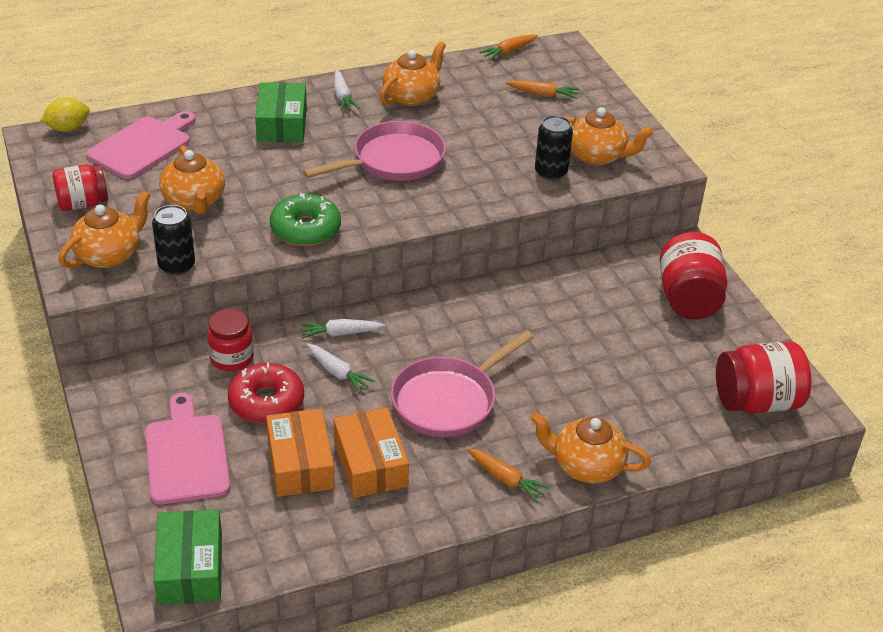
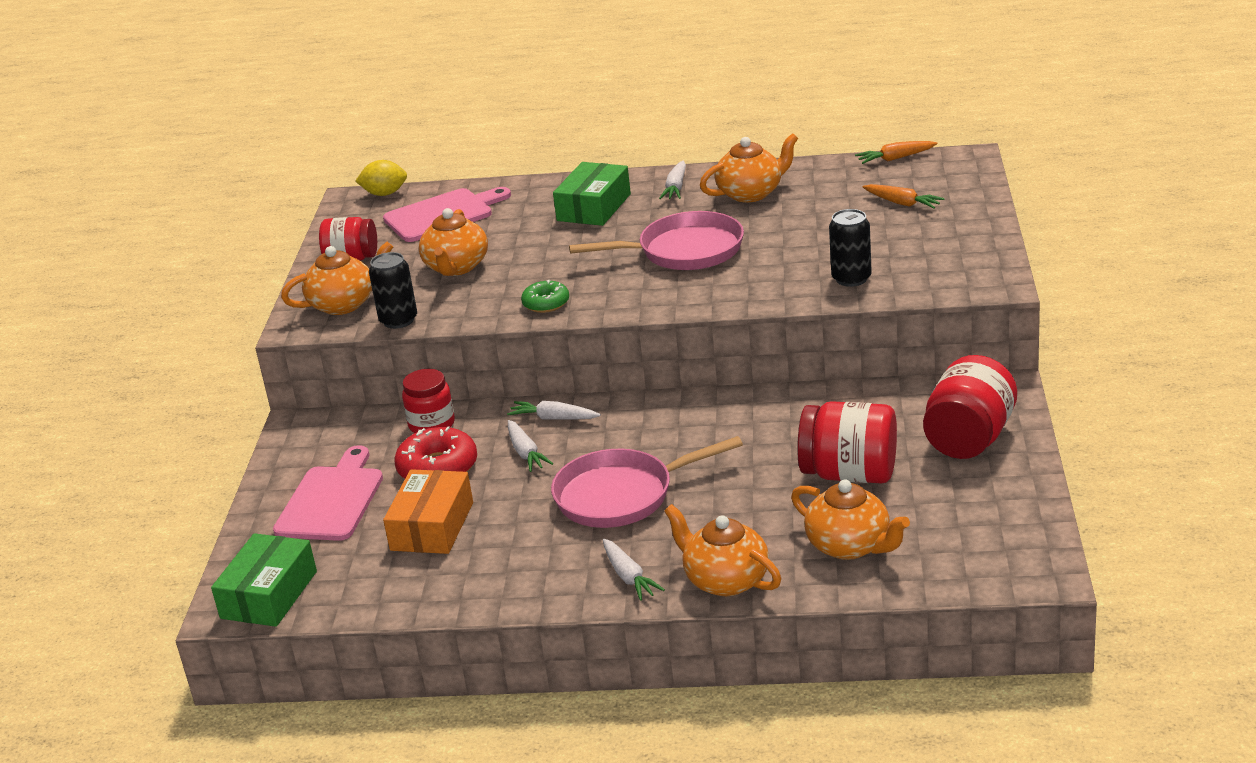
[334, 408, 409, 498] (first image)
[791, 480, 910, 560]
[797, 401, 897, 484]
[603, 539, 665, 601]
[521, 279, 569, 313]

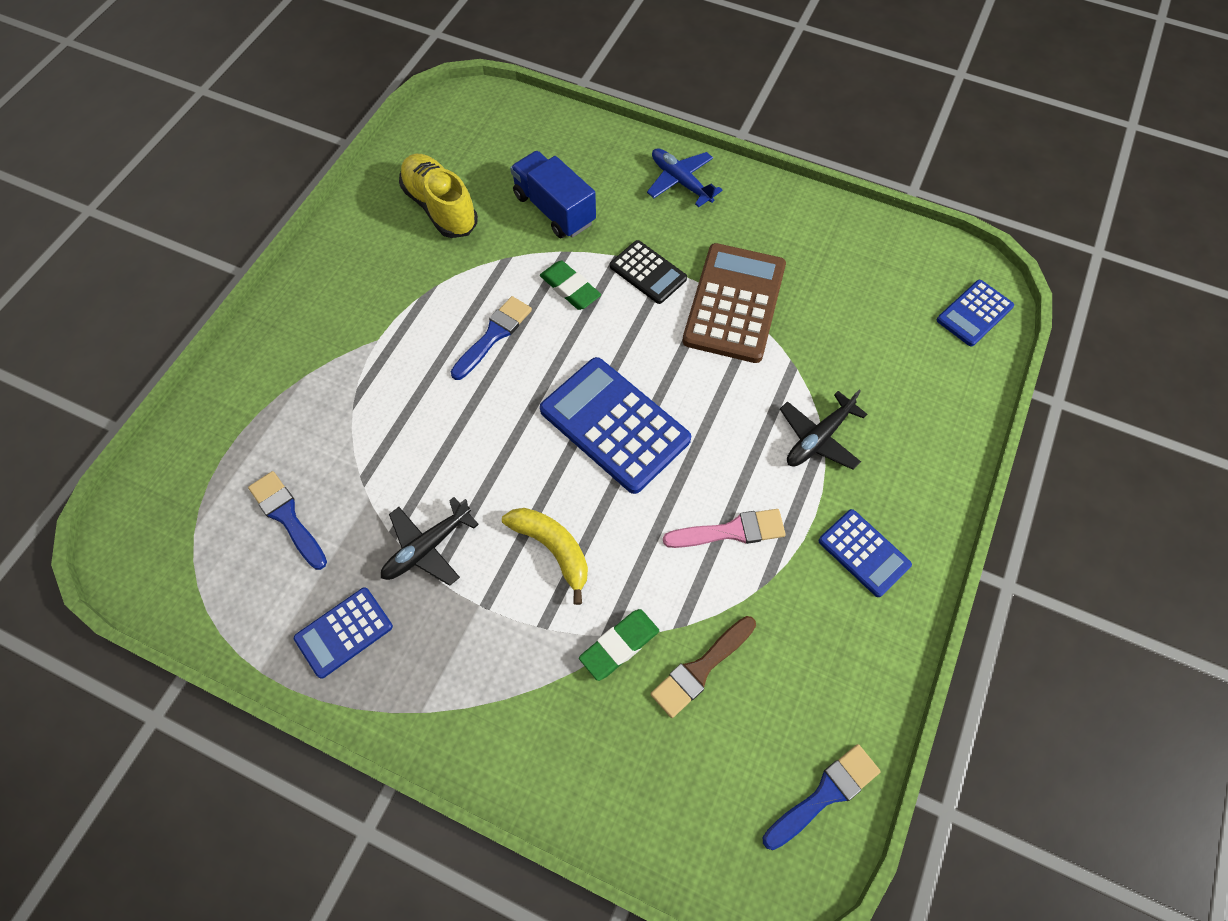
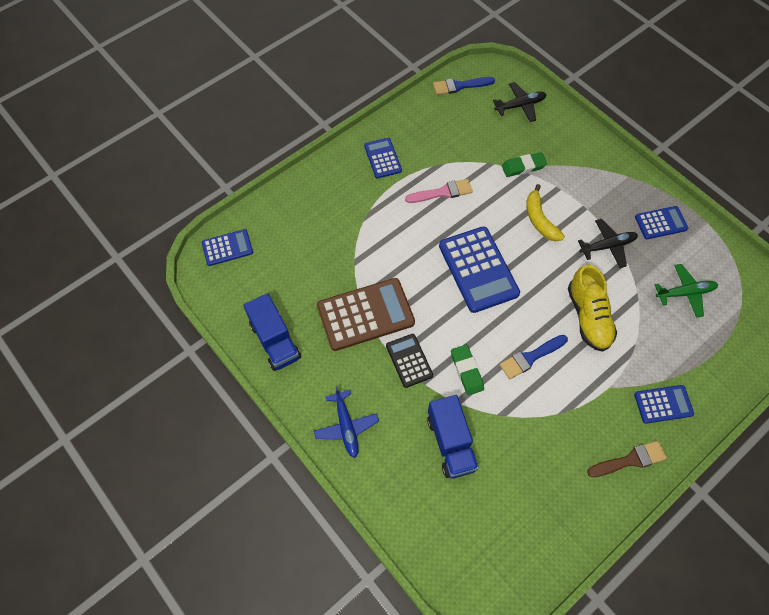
[243, 293, 301, 371]
[634, 385, 694, 424]
[568, 265, 617, 352]
[587, 441, 667, 477]
[493, 82, 547, 122]
[655, 264, 718, 318]
[405, 179, 473, 203]
[317, 278, 415, 351]

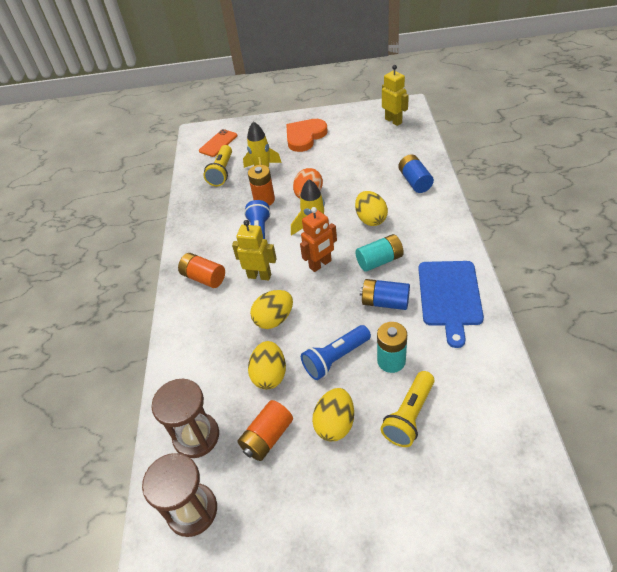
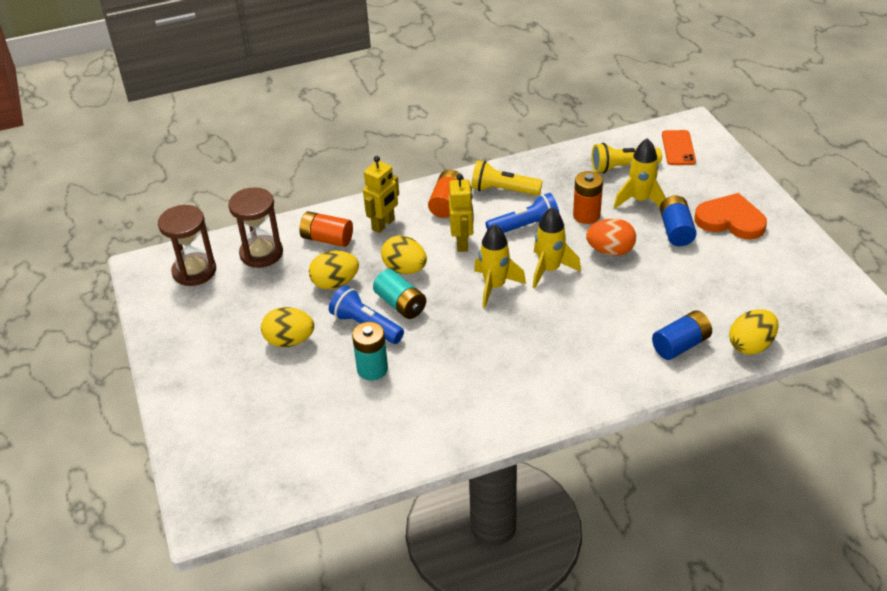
[418, 261, 484, 348] (first image)
[299, 211, 353, 247]
[729, 309, 779, 355]
[373, 269, 426, 319]
[660, 195, 697, 246]
[471, 160, 543, 196]
[363, 156, 399, 233]
[474, 224, 526, 308]
[662, 130, 696, 165]

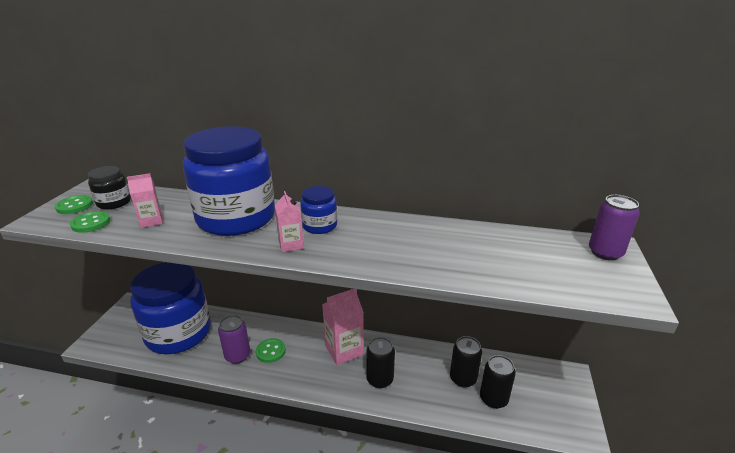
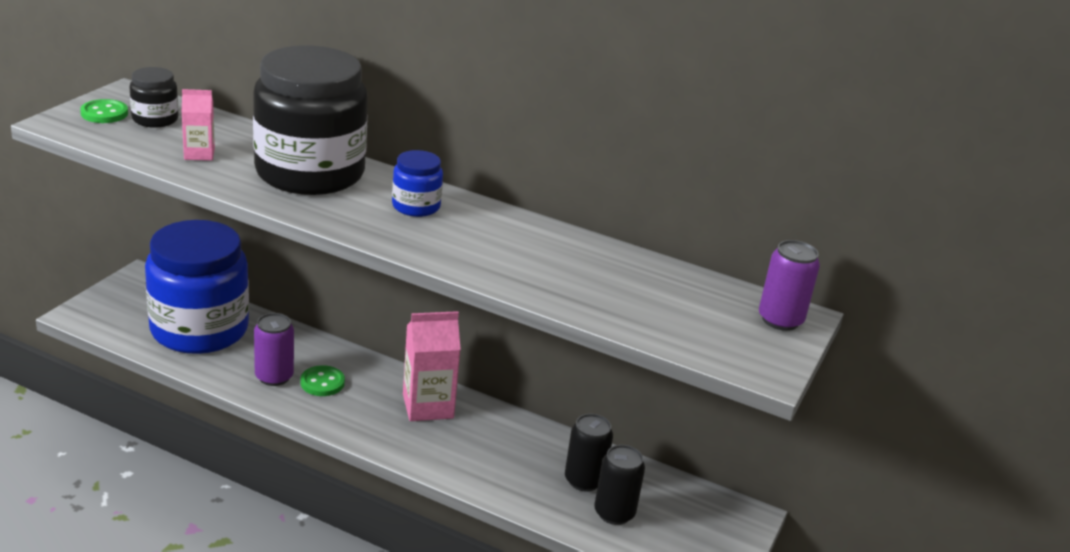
[70, 211, 110, 233] (first image)
[275, 191, 304, 252] (first image)
[366, 337, 395, 388] (first image)
[253, 46, 368, 195]

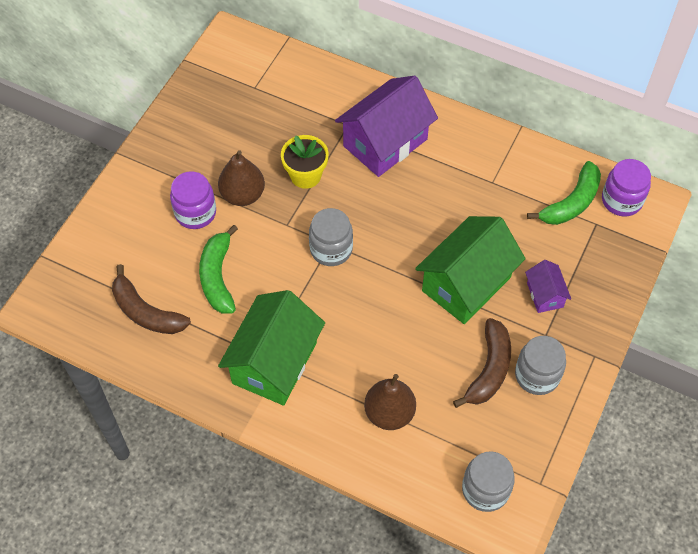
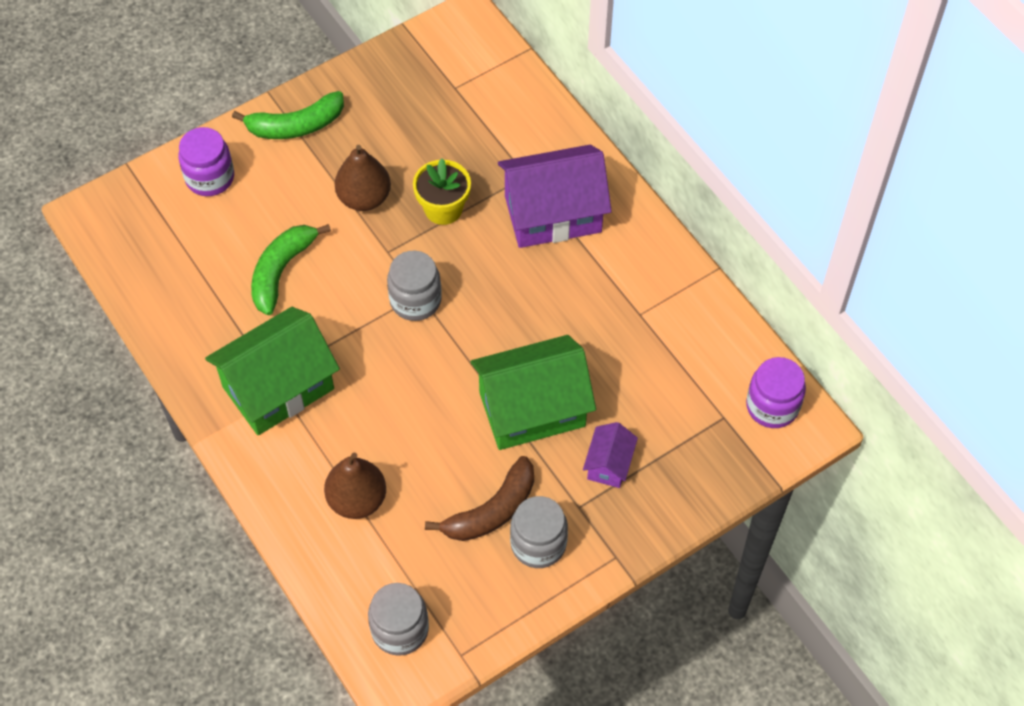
[112, 264, 191, 334] (first image)
[178, 127, 234, 196]
[232, 91, 344, 139]

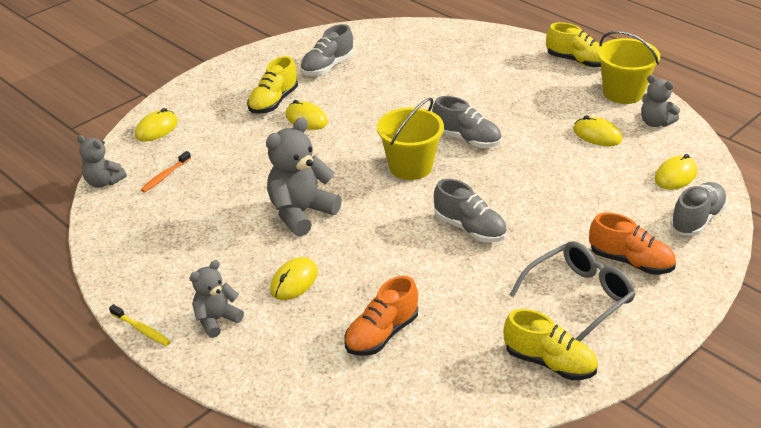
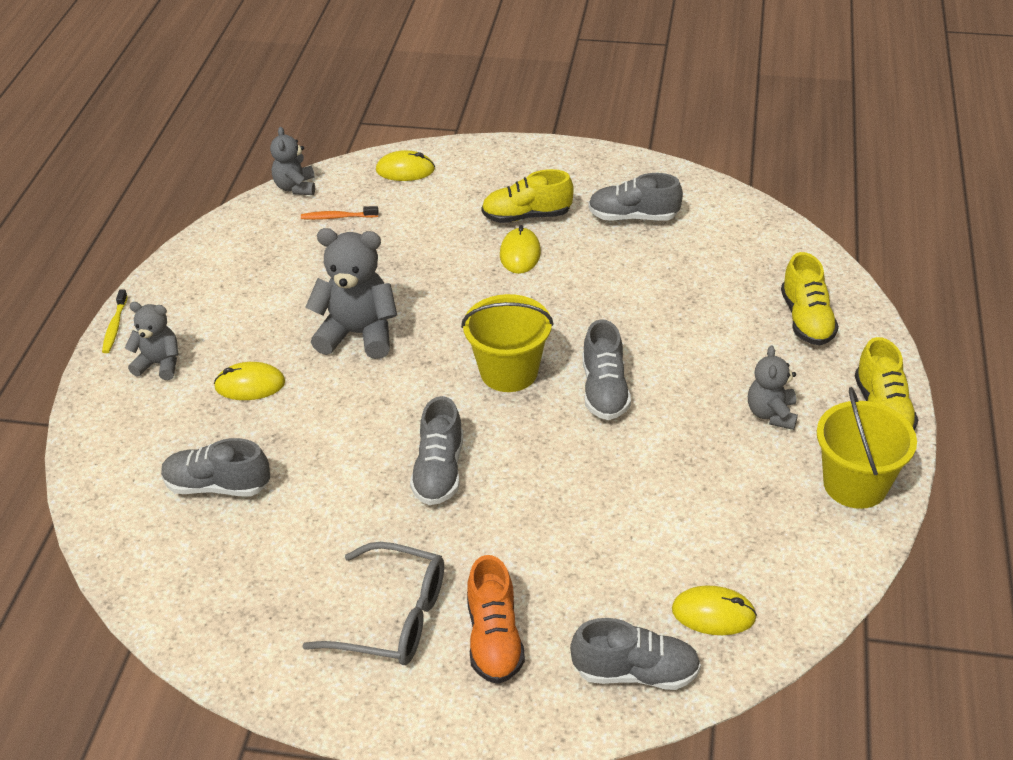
[573, 116, 622, 146] (first image)
[781, 252, 839, 345]
[748, 345, 798, 430]
[161, 438, 270, 497]

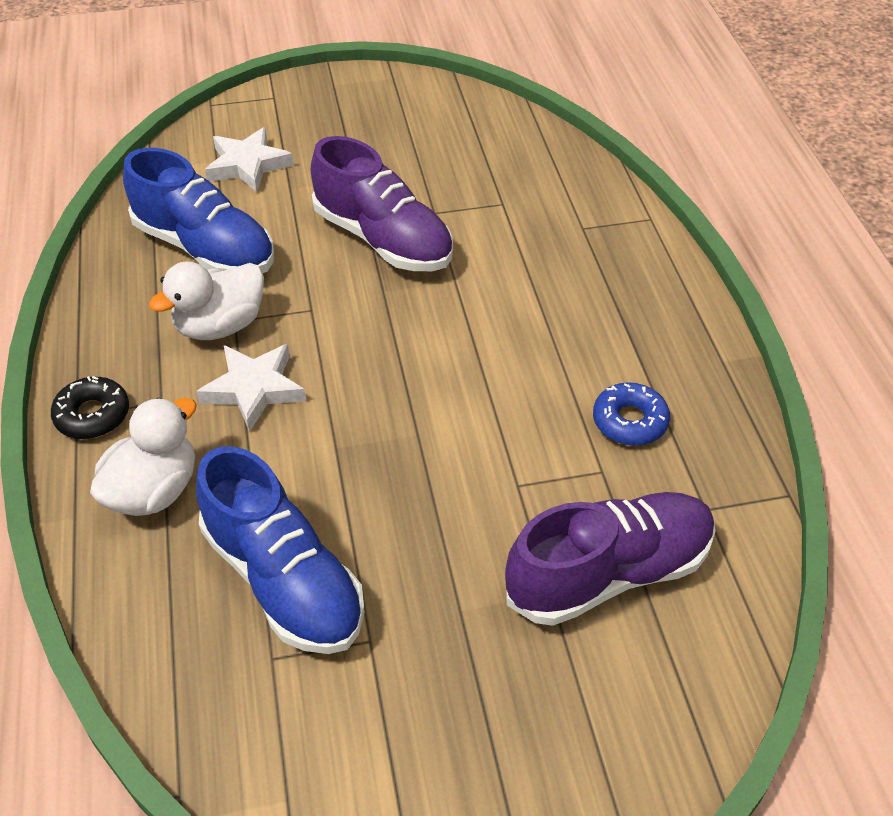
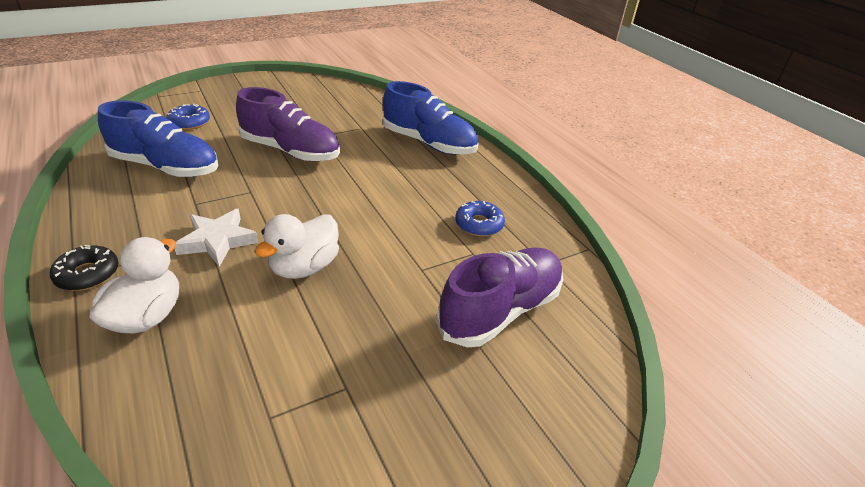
[255, 214, 339, 279]
[383, 81, 479, 155]
[166, 104, 210, 130]

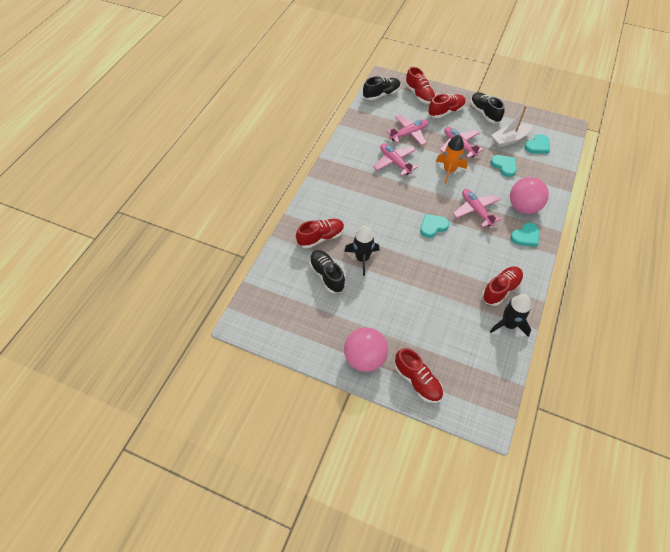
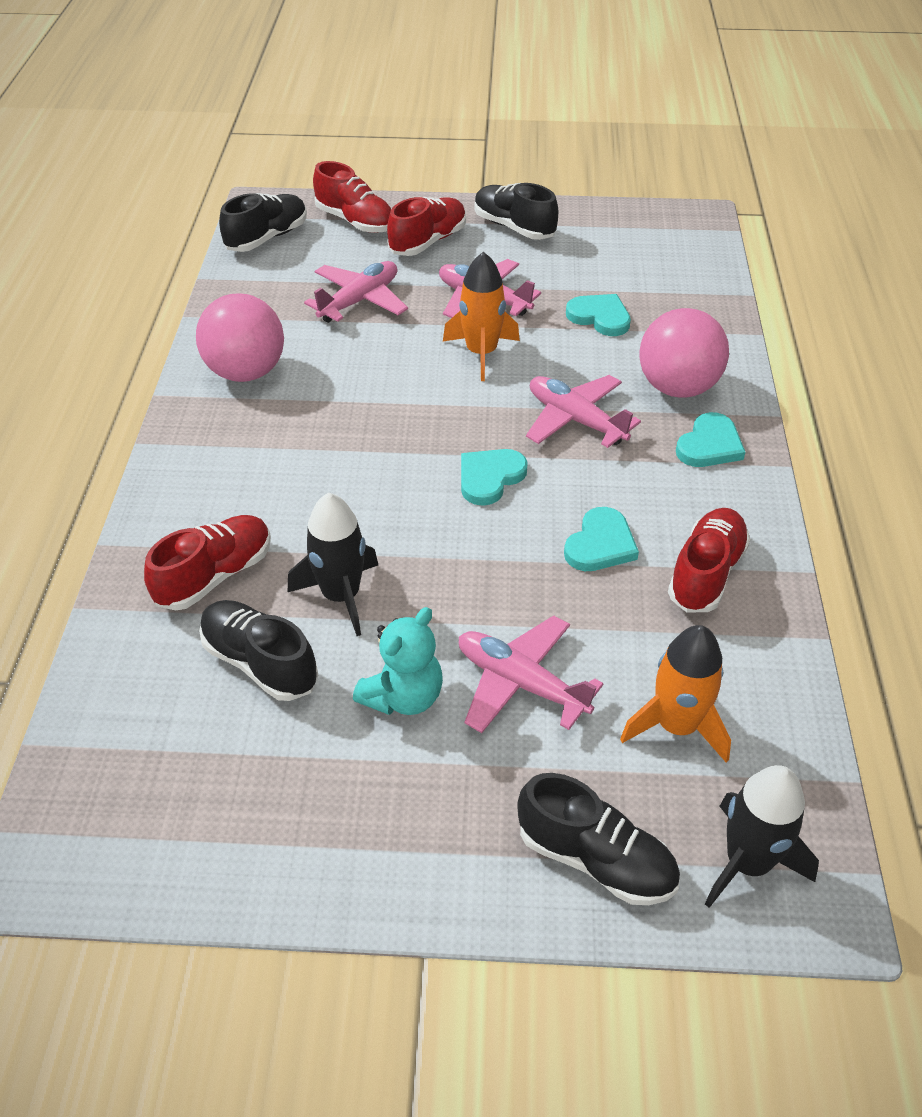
[491, 106, 532, 148] (first image)
[353, 607, 443, 715]
[620, 625, 731, 763]
[196, 293, 284, 382]
[459, 615, 604, 733]
[705, 765, 819, 908]
[564, 507, 639, 571]
[517, 773, 680, 905]

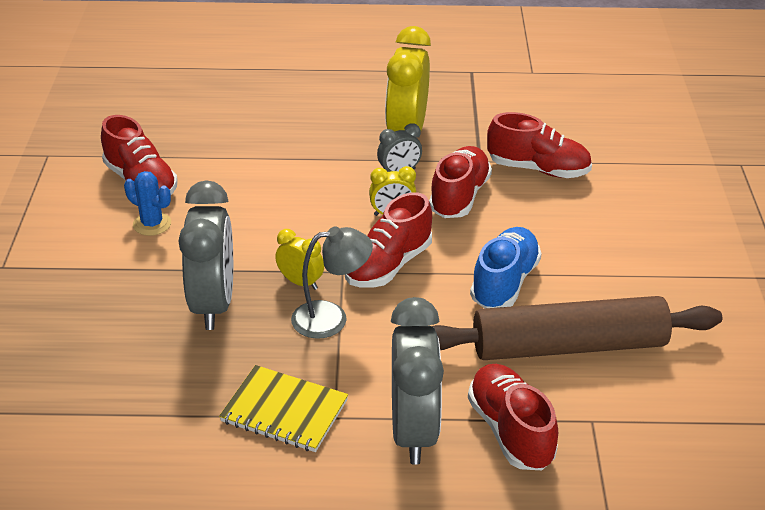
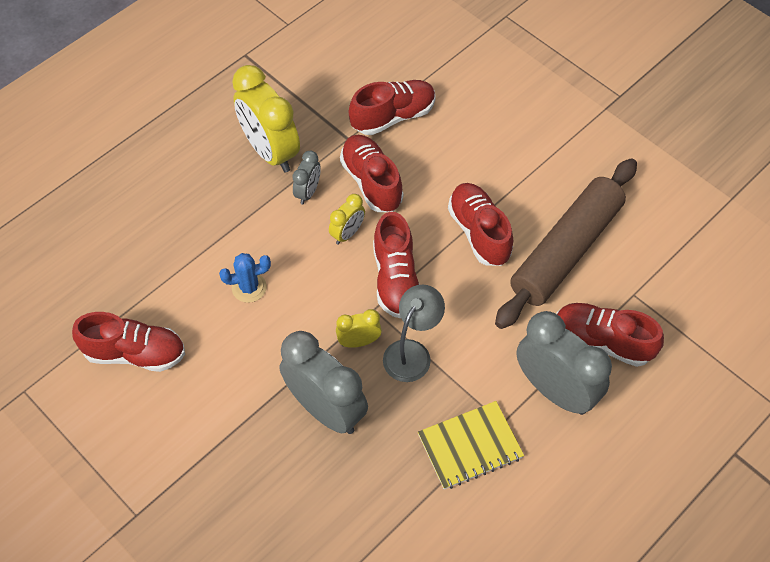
[219, 253, 271, 303]
[448, 183, 513, 266]

